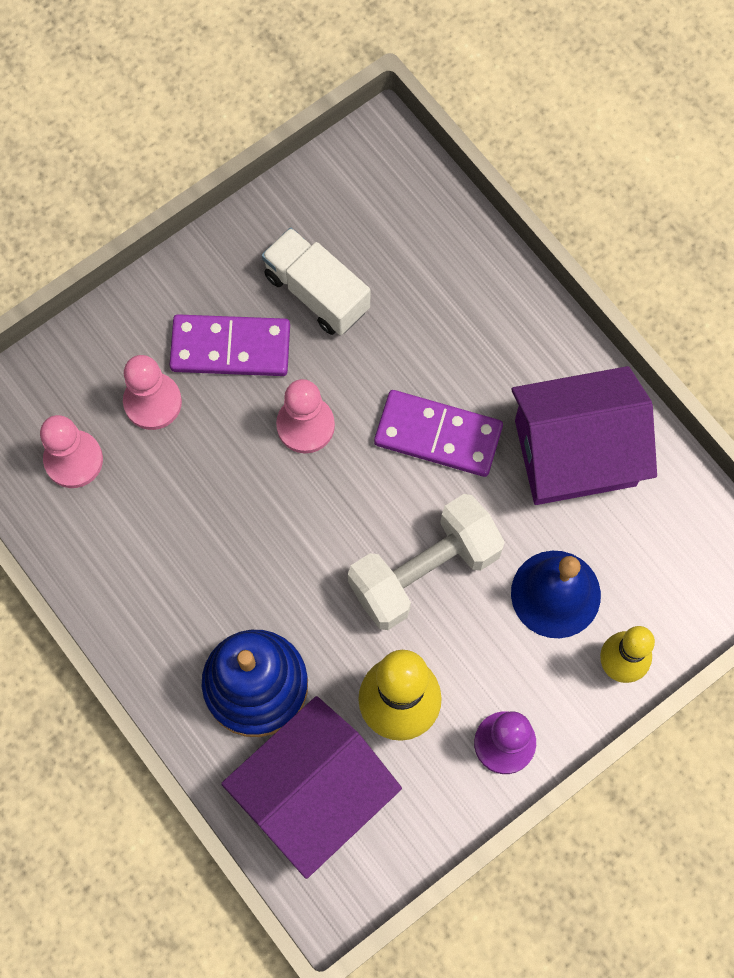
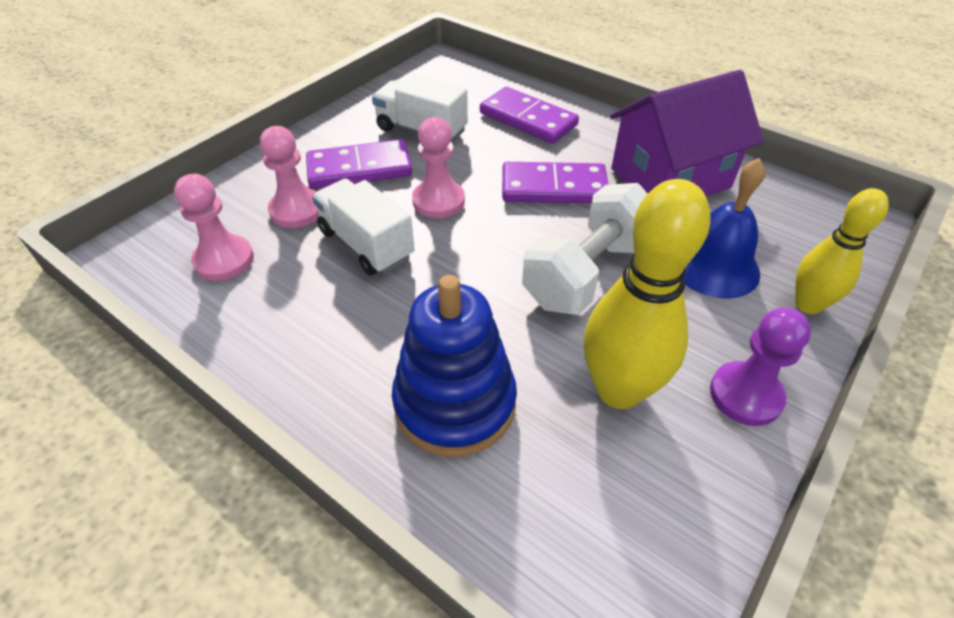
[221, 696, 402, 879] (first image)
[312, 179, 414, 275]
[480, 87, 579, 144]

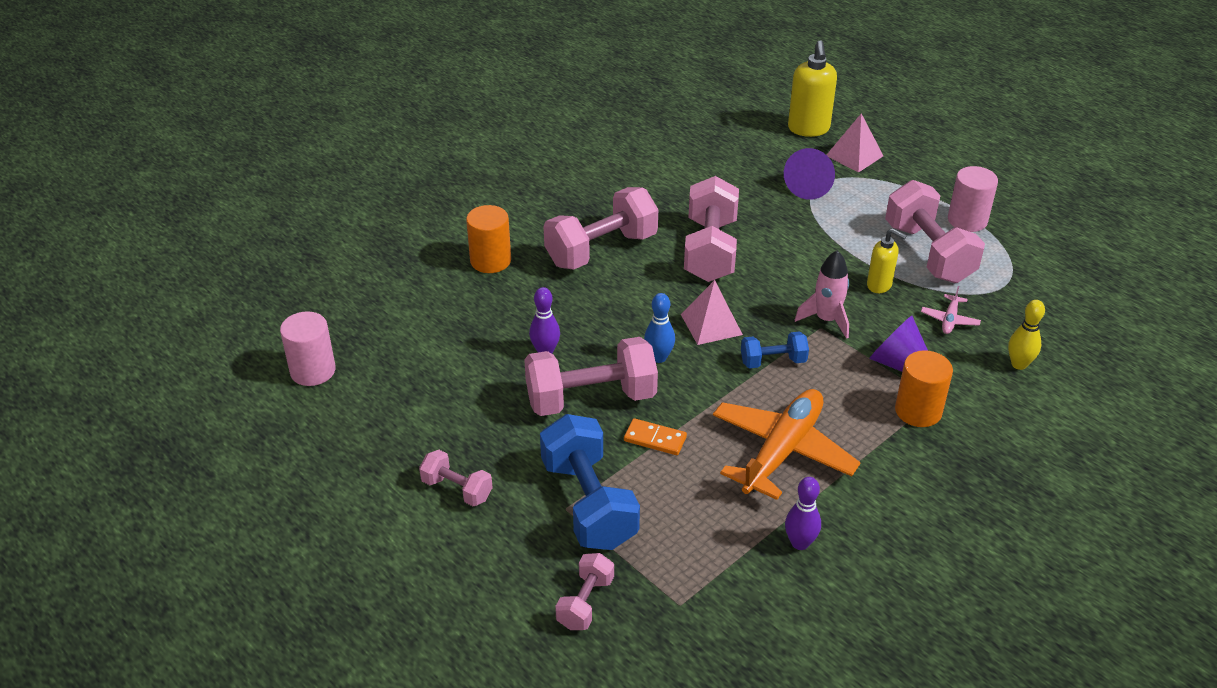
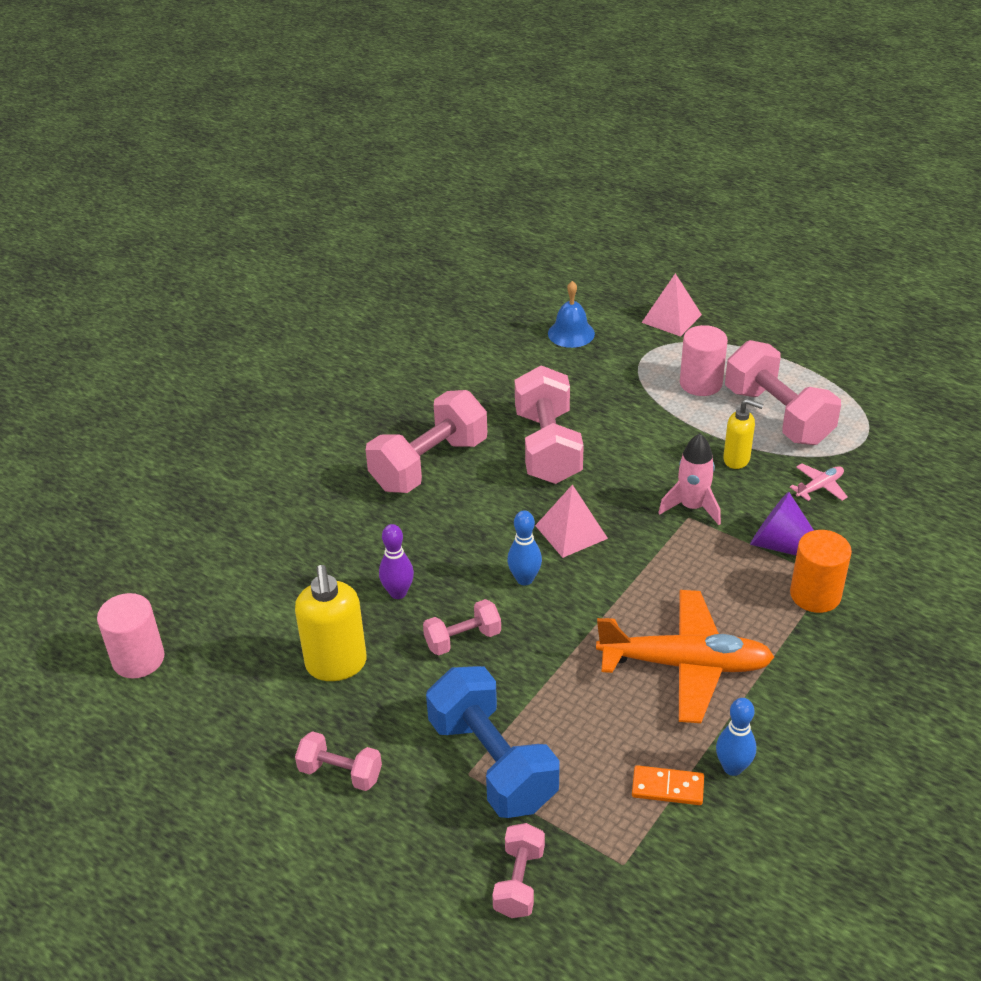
[466, 205, 511, 273] (first image)
[741, 331, 809, 369] (first image)
[784, 148, 835, 200] (first image)
[1008, 300, 1045, 370] (first image)
[548, 281, 595, 348]
[632, 765, 704, 805]
[295, 565, 367, 681]
[680, 325, 728, 396]
[716, 698, 756, 776]
[596, 590, 774, 723]
[790, 463, 848, 501]
[423, 599, 501, 656]

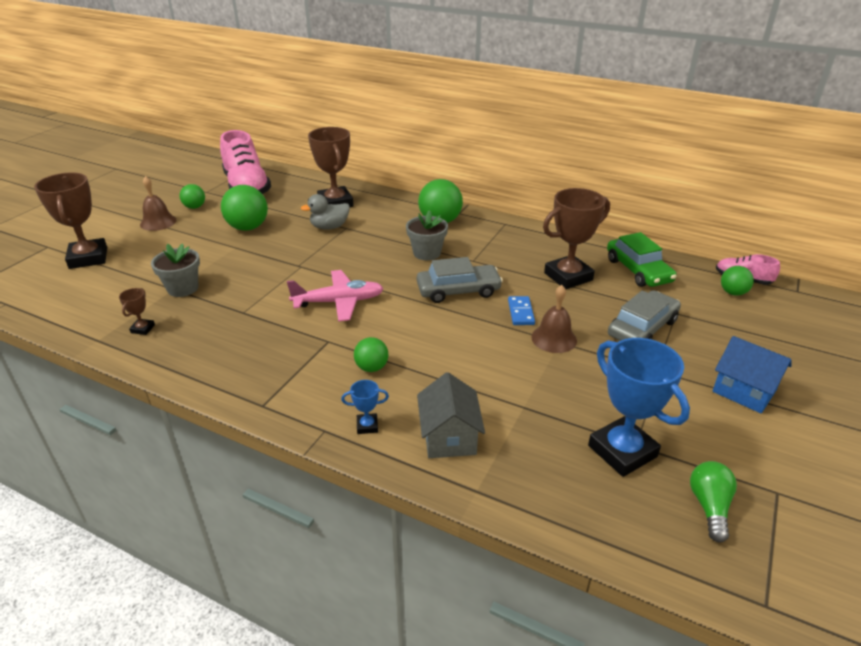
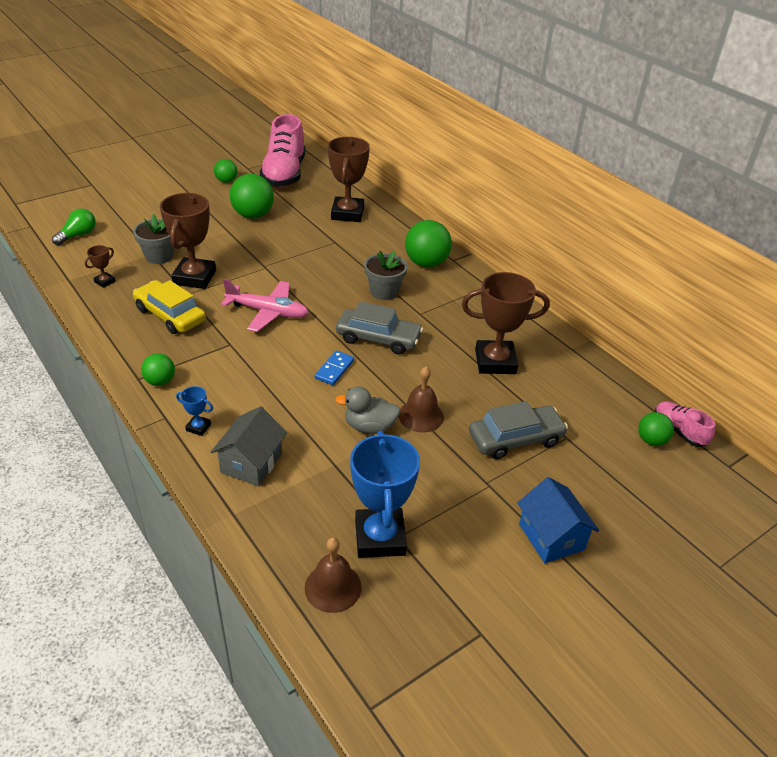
[607, 232, 677, 287] (first image)
[133, 280, 206, 334]
[160, 193, 216, 289]
[304, 538, 362, 613]
[335, 386, 401, 434]
[141, 353, 175, 386]
[315, 351, 354, 385]
[52, 209, 96, 245]

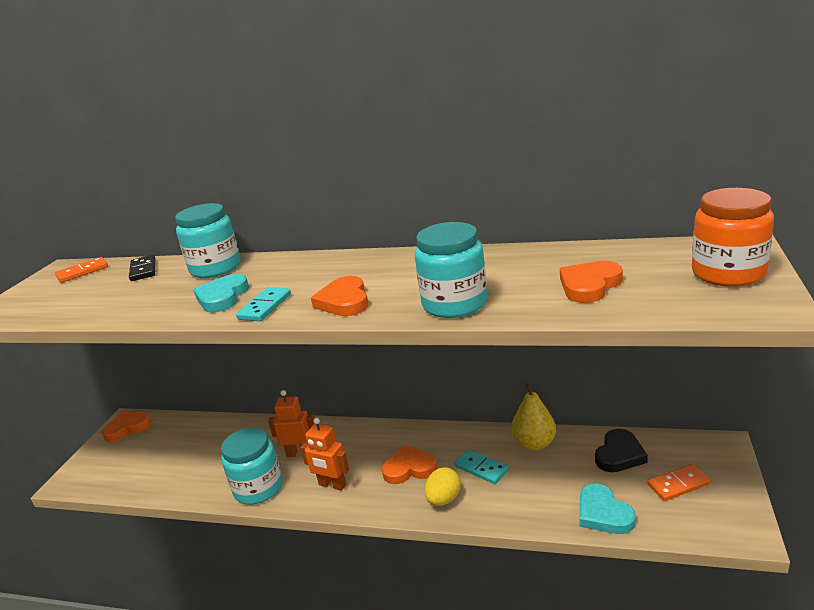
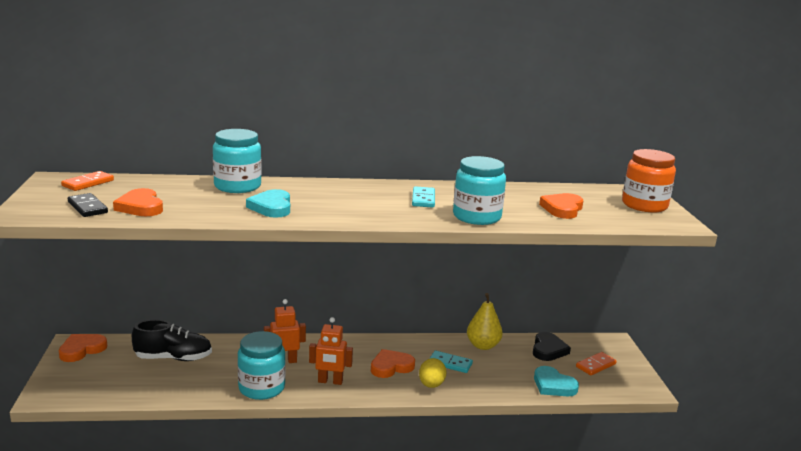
[132, 320, 212, 361]
[68, 193, 108, 217]
[412, 186, 435, 208]
[113, 188, 163, 216]

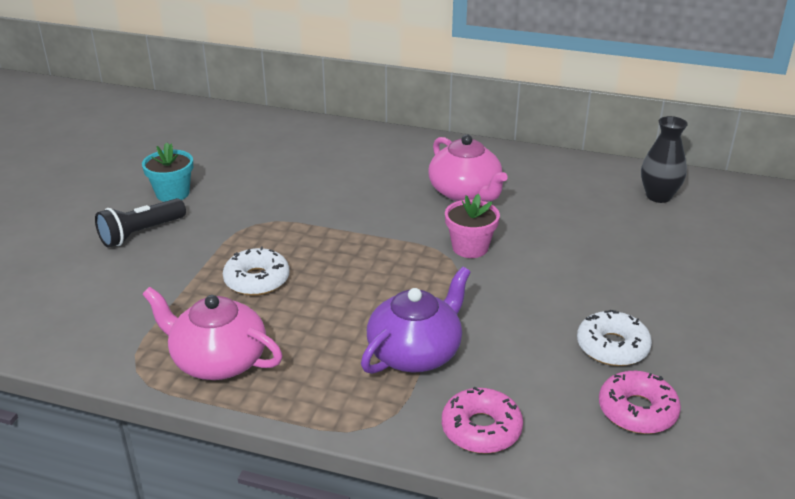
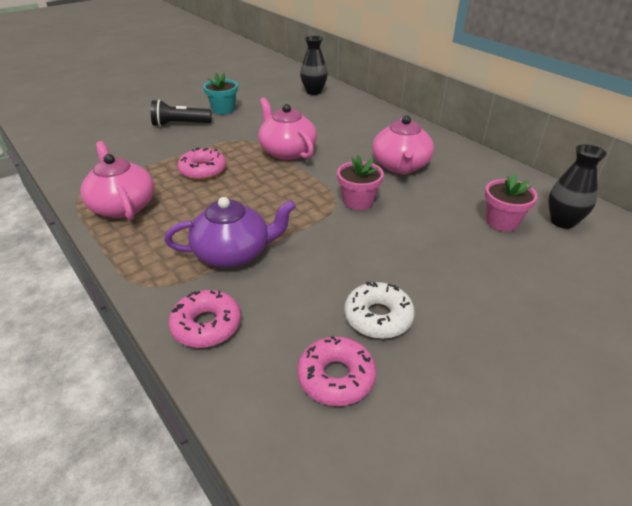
[258, 98, 317, 160]
[300, 36, 328, 95]
[485, 174, 538, 231]
[177, 147, 226, 180]

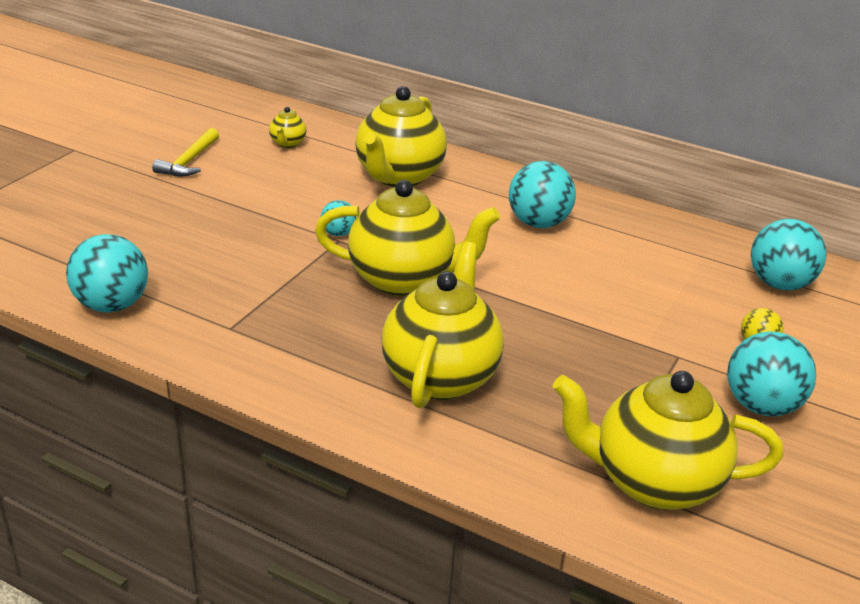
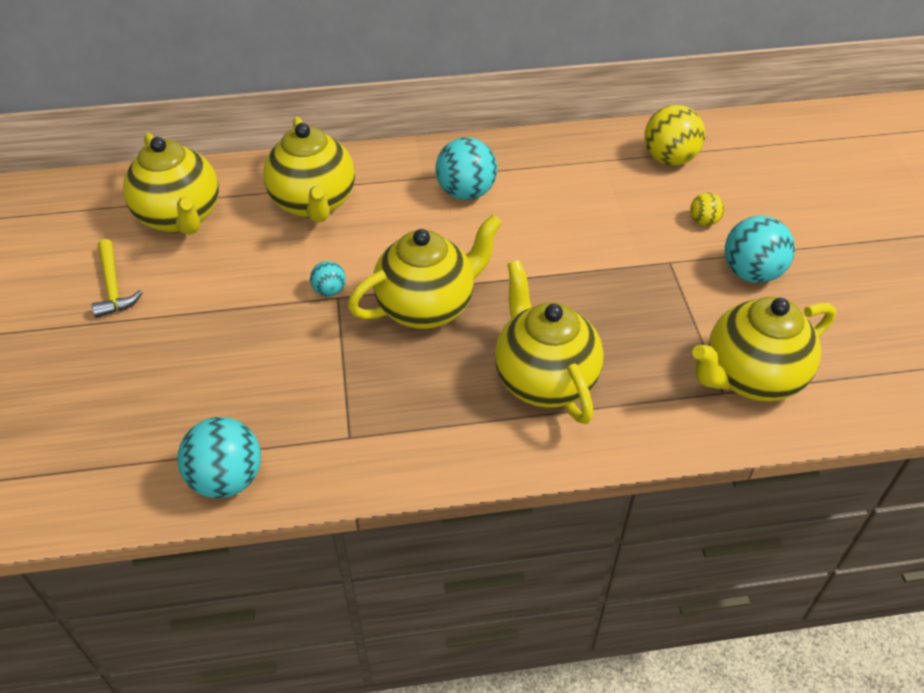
[644, 105, 705, 166]
[123, 133, 219, 235]

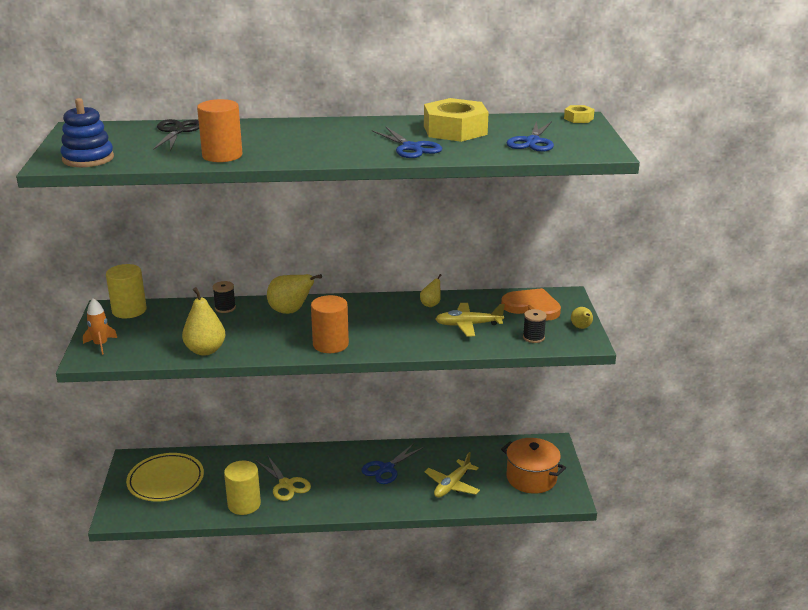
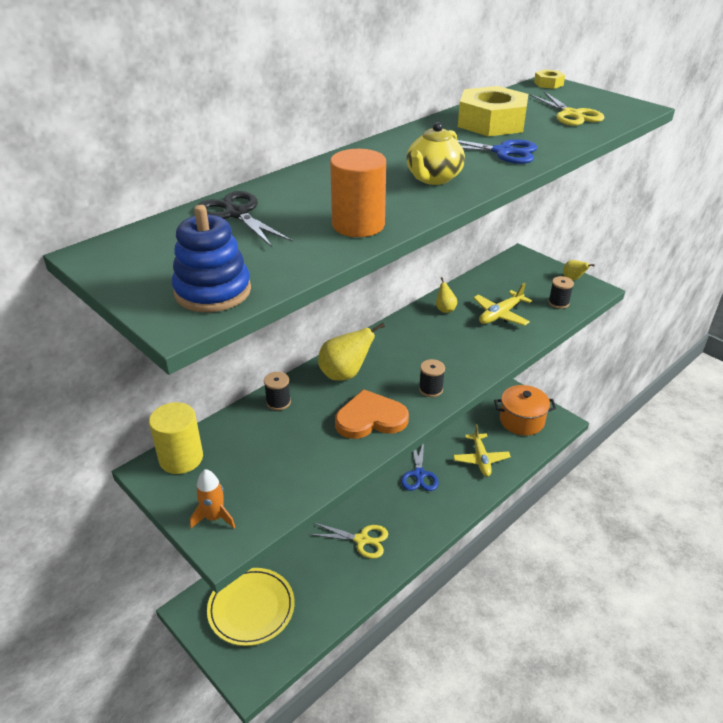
[182, 287, 225, 356] (first image)
[224, 461, 261, 515] (first image)
[406, 122, 465, 185]
[335, 389, 409, 439]
[419, 359, 445, 397]
[529, 91, 604, 126]

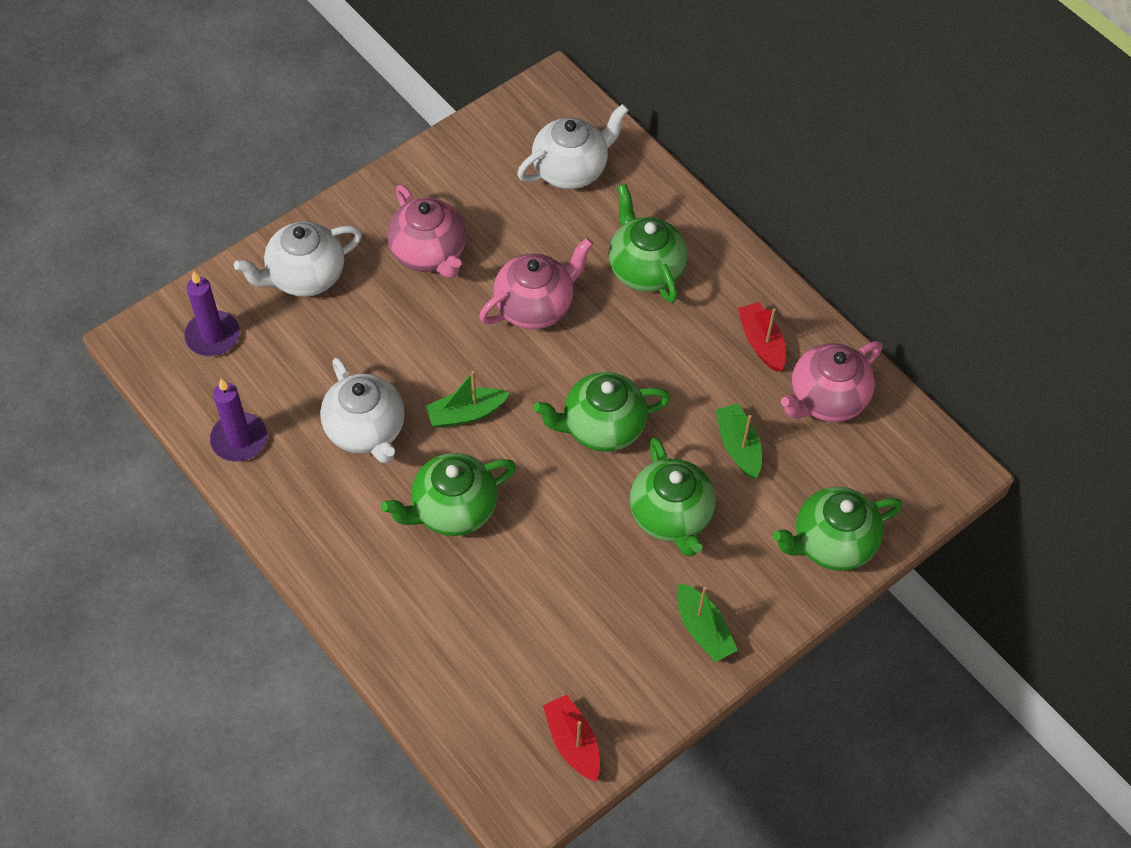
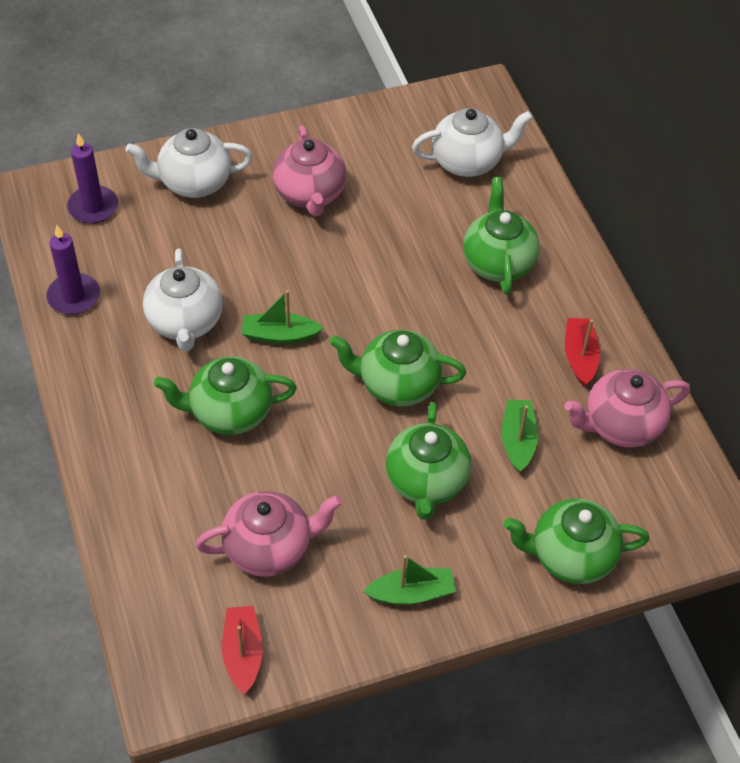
[195, 491, 343, 577]
[363, 555, 456, 605]

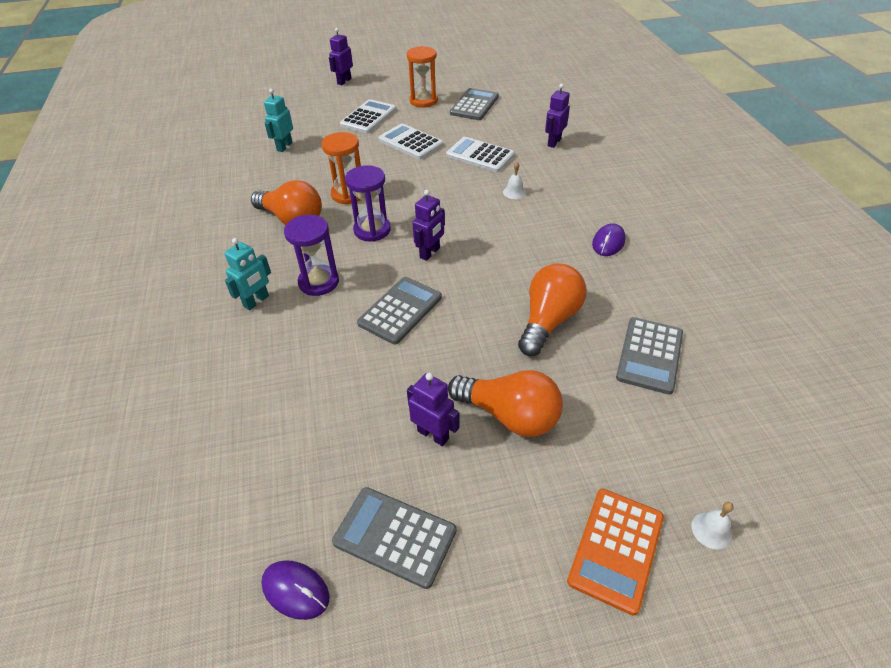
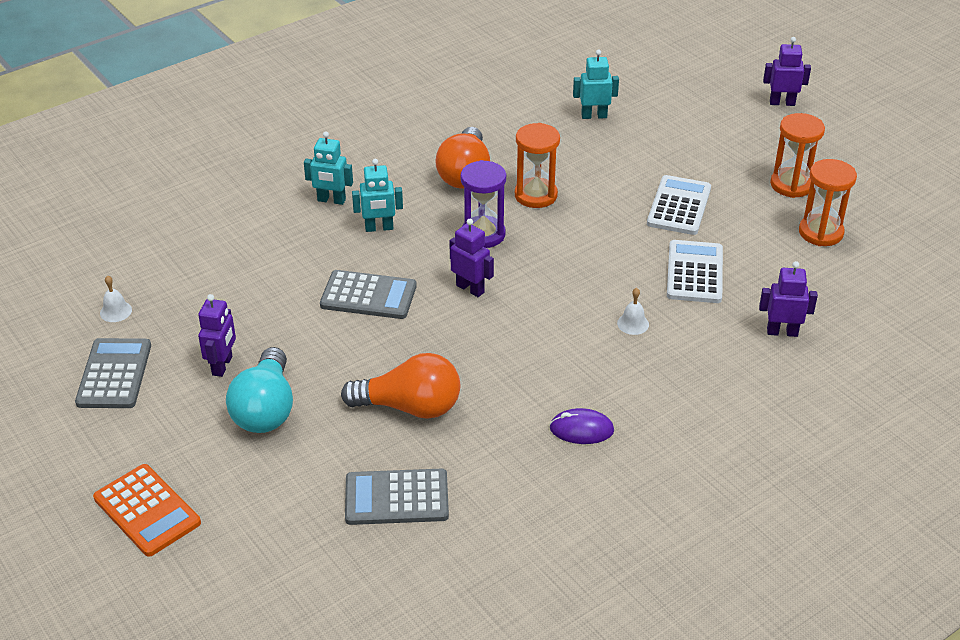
[261, 560, 330, 620] (first image)
[340, 99, 396, 133] (first image)
[100, 275, 132, 322]
[352, 159, 403, 232]
[799, 159, 857, 246]
[226, 347, 293, 433]
[449, 219, 494, 297]
[93, 464, 201, 557]

